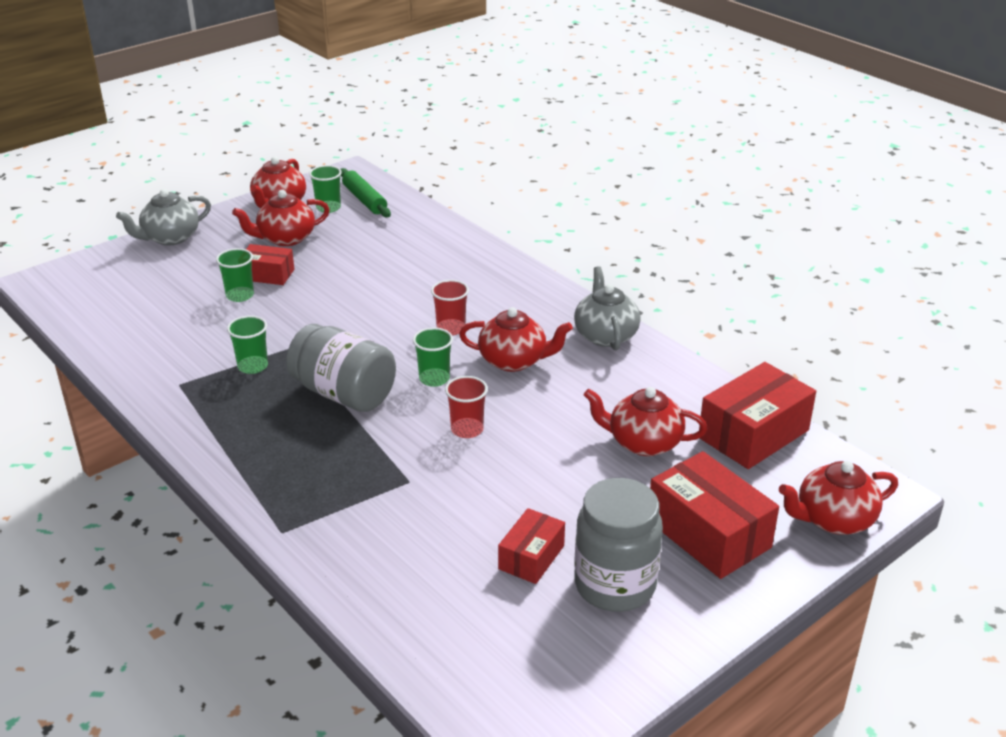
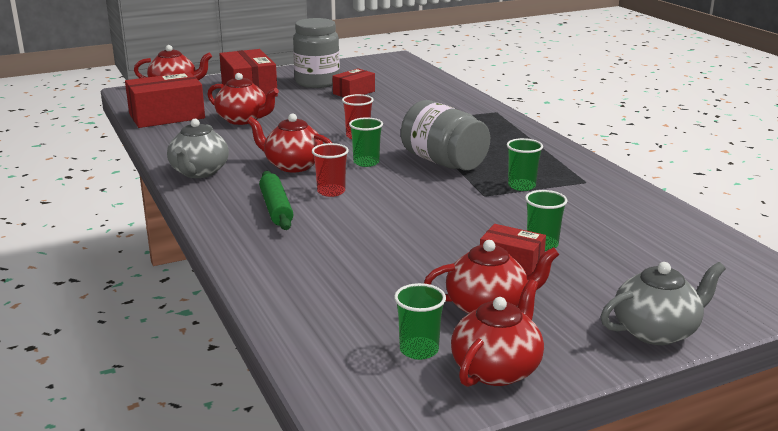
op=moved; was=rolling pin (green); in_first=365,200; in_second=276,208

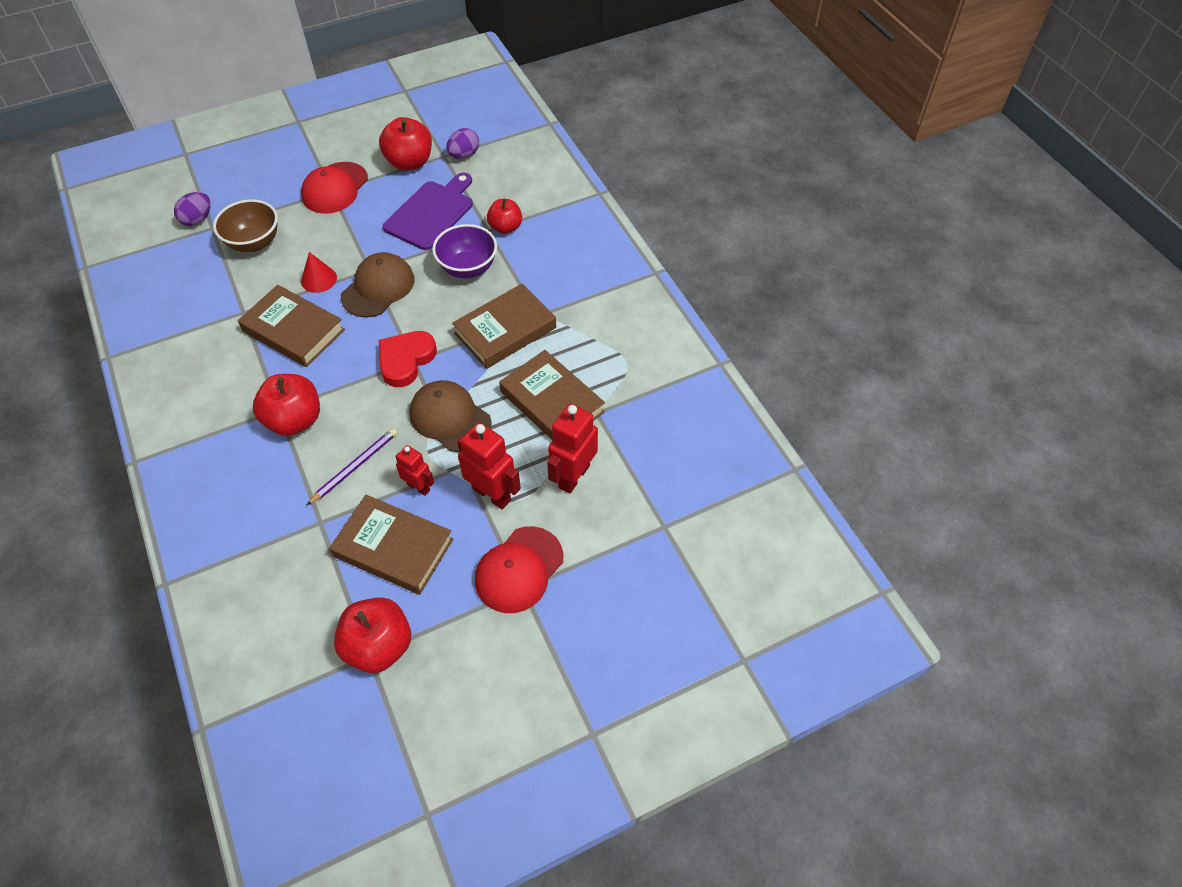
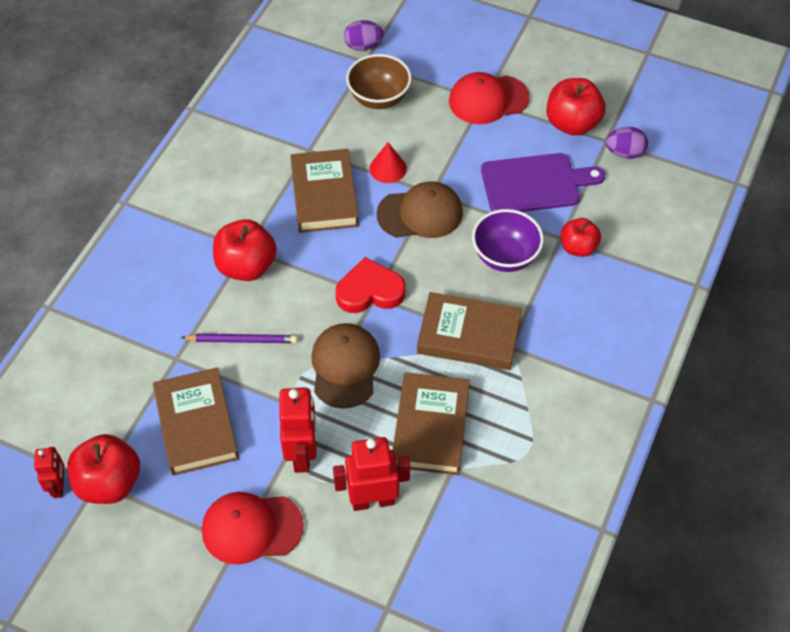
op=moved; was=robot (red); in_first=419,487; in_second=59,486

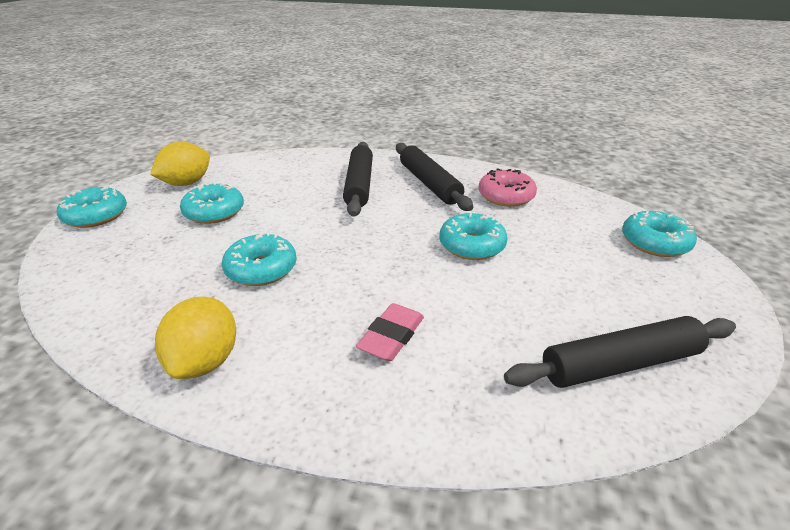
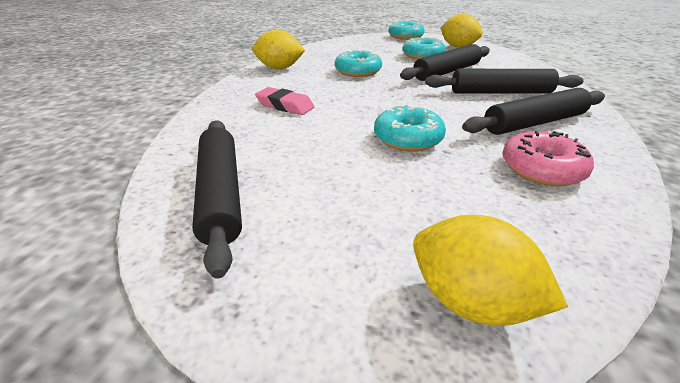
op=added; now=rolling pin (black); in_second=447,72
op=replaced; was=donut (turquoise); now=lemon (yellow); in_first=654,243; in_second=470,300

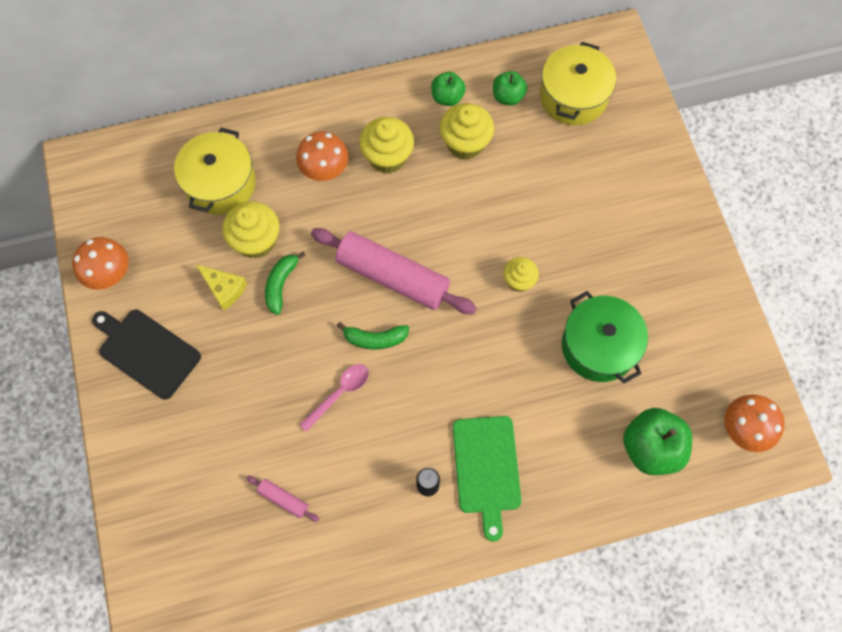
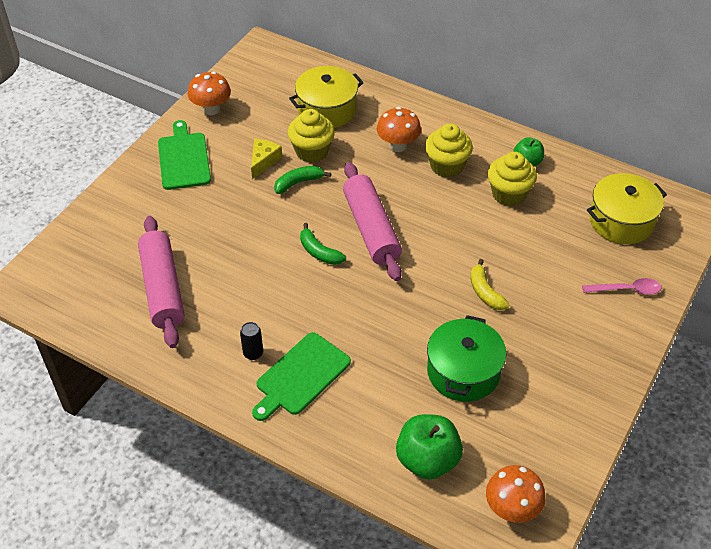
op=removed; was=apple (green); in_first=508,97
op=removed; was=cupcake (yellow); in_first=519,281
op=added; now=banana (yellow); in_second=485,292
op=moved; was=spoon (pink); in_first=339,393; in_second=626,290
op=recoloured; was=cutting board (black); now=cutting board (green); in_first=147,351; in_second=184,159
op=turned; was=cheese (yellow); in_first=224,289; in_second=263,161; clockwise=-150
op=resized; was=rolling pin (pink); in_first=283,499; in_second=162,288; ratio=2.34

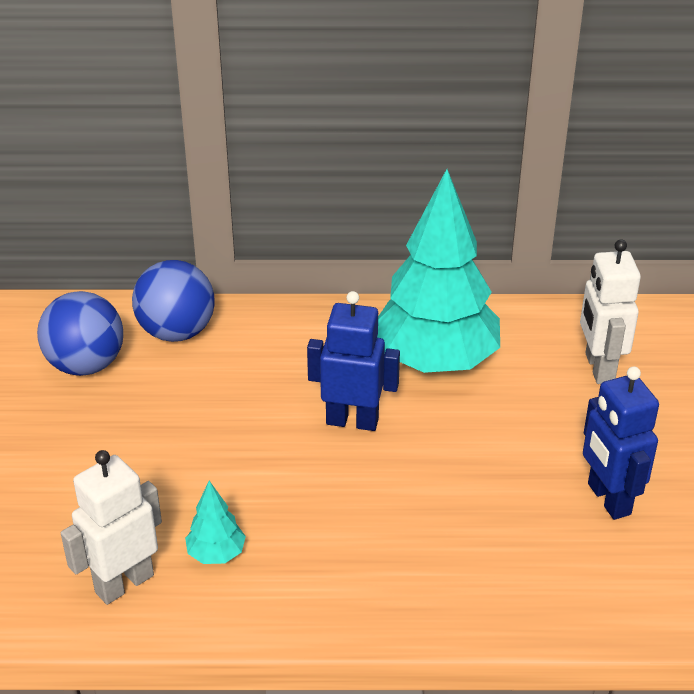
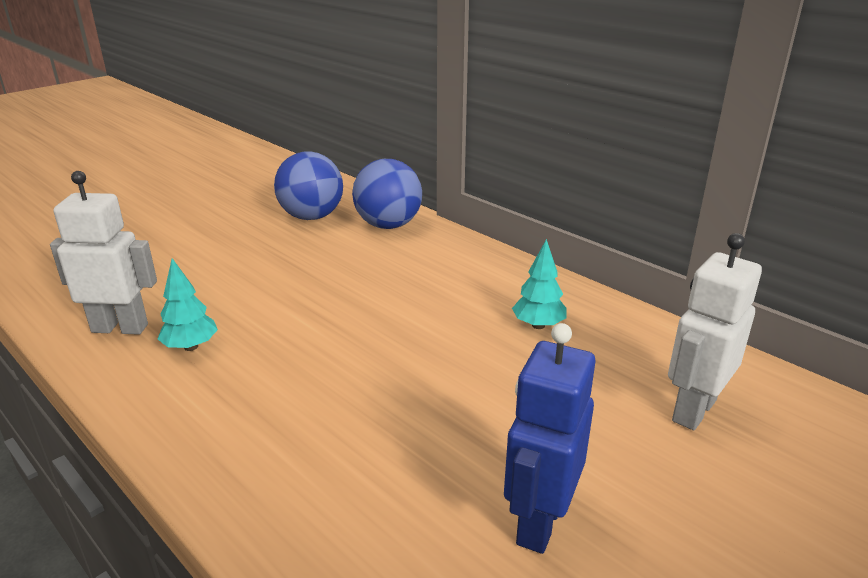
op=removed; was=robot (blue); in_first=352,421
op=resized; was=tree (turquoise); in_first=435,361; in_second=538,325; ratio=0.4

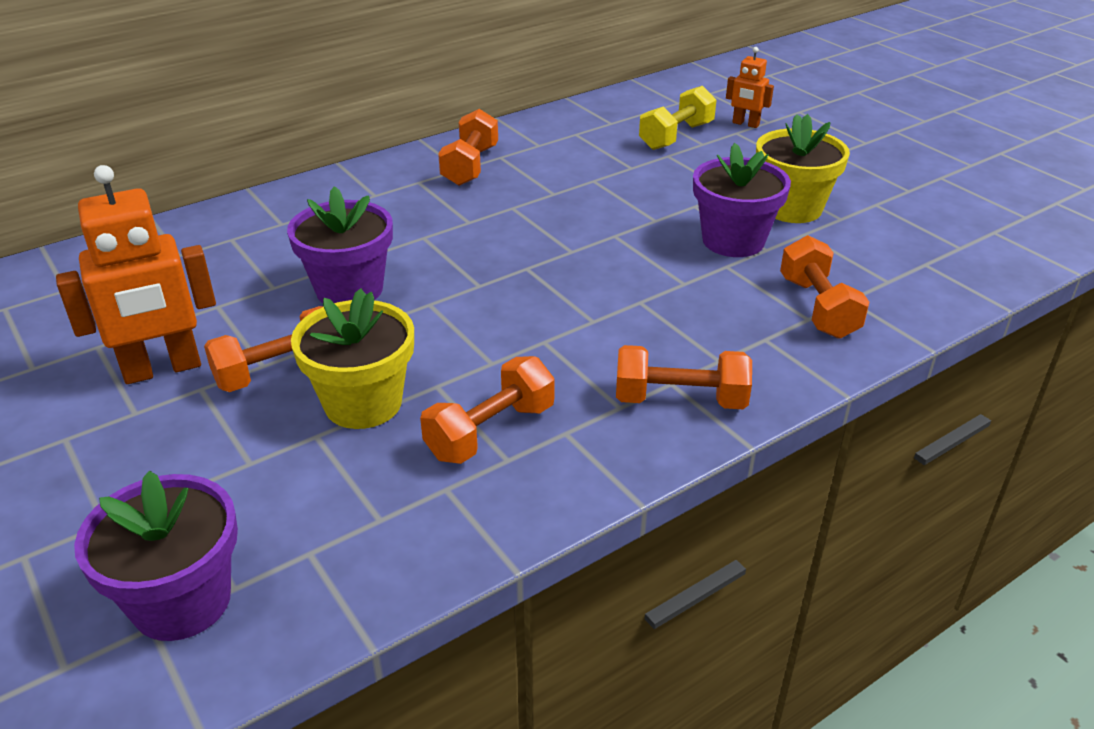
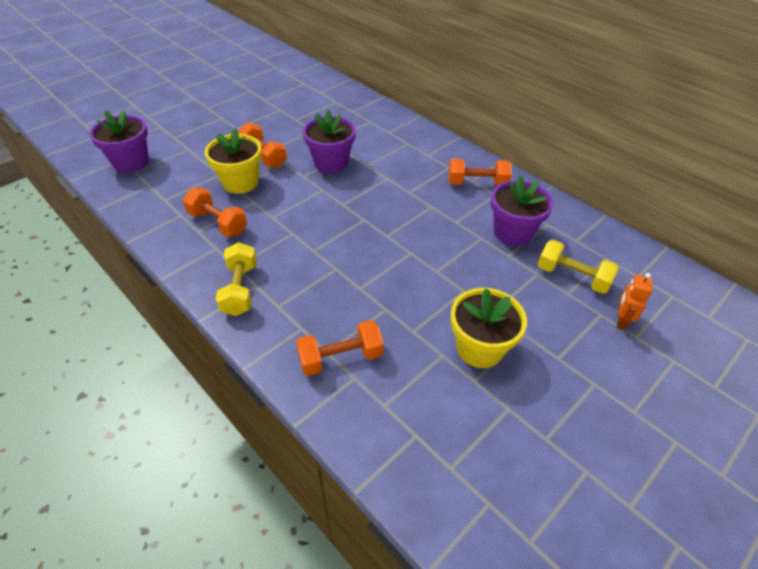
op=removed; was=robot (orange); in_first=162,369
op=moved; was=flower pot (purple); in_first=733,241; in_second=512,232
op=recoloured; was=dumbbell (orange); now=dumbbell (yellow); in_first=680,400; in_second=240,289

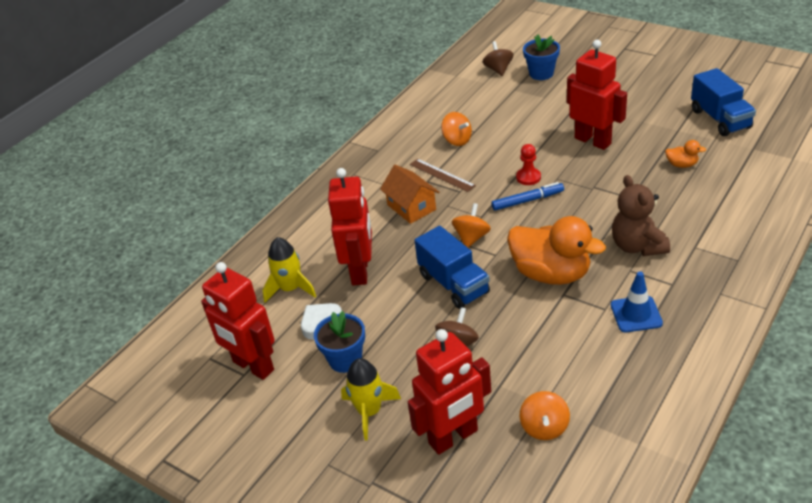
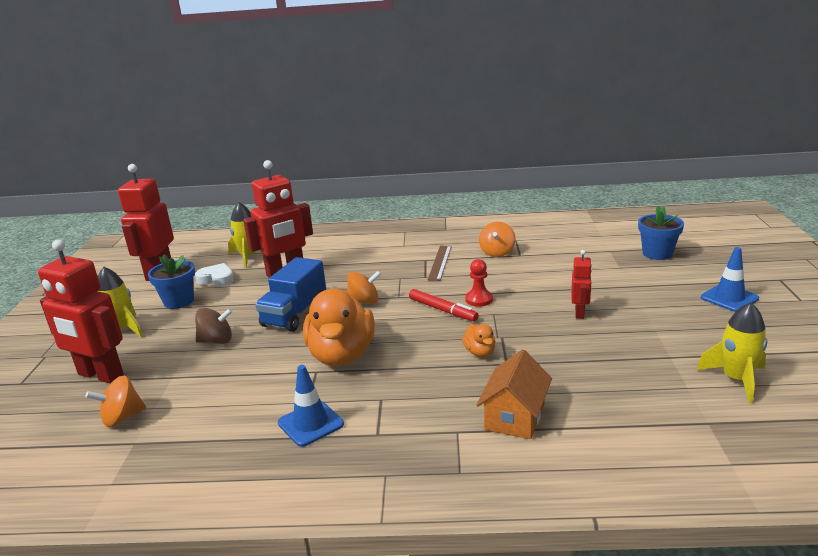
op=removed; was=spinning top (brown); in_first=498,69
op=removed; was=teddy bear (brown); in_first=637,246
op=added; now=traffic cone (blue); in_second=729,298
op=moved; was=house (orange); in_first=411,207; in_second=514,416
op=moved; was=duck (orange); in_first=681,165; in_second=480,352
op=replaced; was=truck (blue); now=rocket (yellow); in_first=720,119; in_second=736,379
op=recoloured; was=marker (blue); now=marker (red); in_first=527,200; in_second=442,310
op=resized; was=robot (red); in_first=593,141; in_second=580,313; ratio=0.5

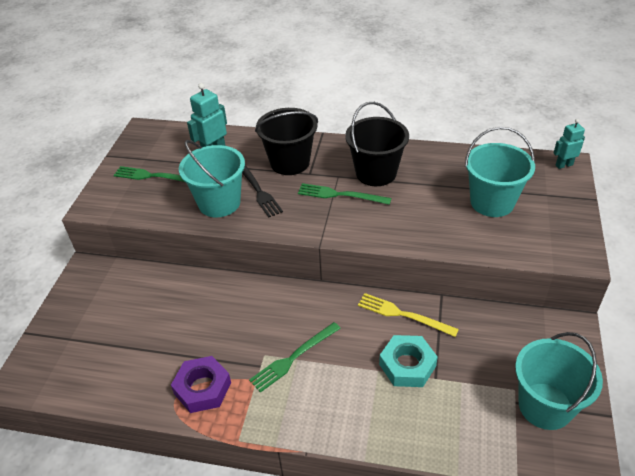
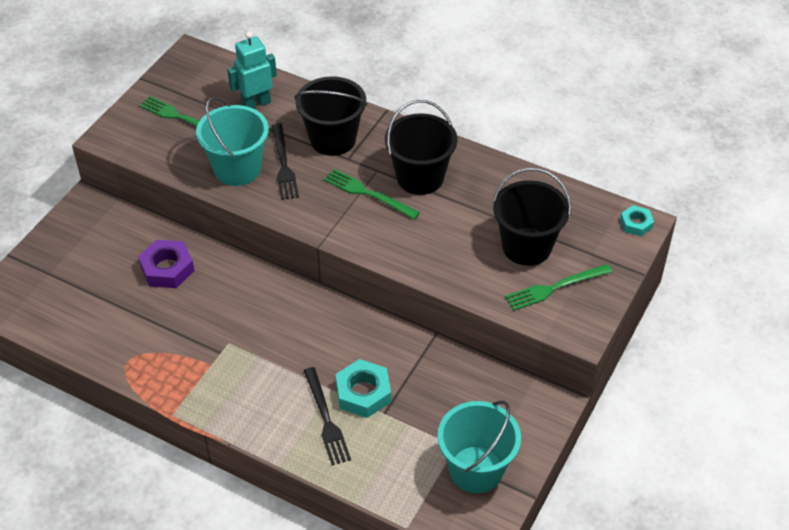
op=removed; was=fork (yellow); in_first=403,315
op=added; now=fork (black); in_second=326,419
op=moved; was=nut (purple); in_first=202,388; in_second=167,269
op=moved; was=fork (green); in_first=293,358; in_second=555,287
op=replaced; was=robot (turquoise); now=nut (turquoise); in_first=564,165; in_second=636,224
op=recoloured; was=bucket (turquoise); now=bucket (black); in_first=492,202; in_second=526,246

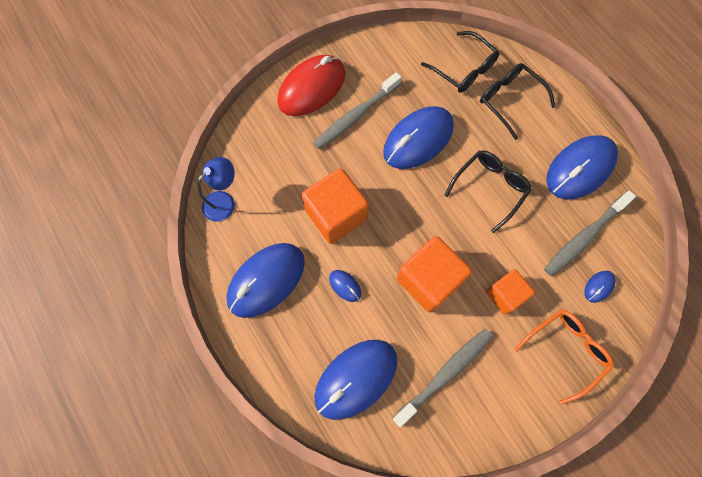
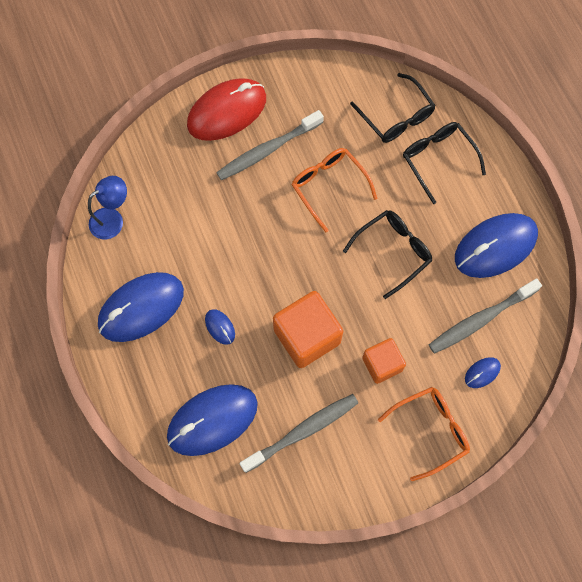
op=removed; was=cube (orange); in_first=336,215
op=replaced; was=mouse (blue); now=glasses (orange); in_first=418,139; in_second=329,187

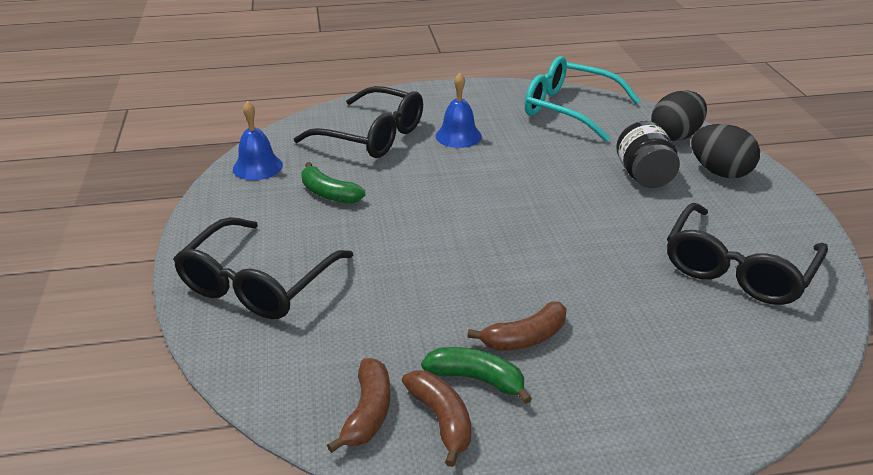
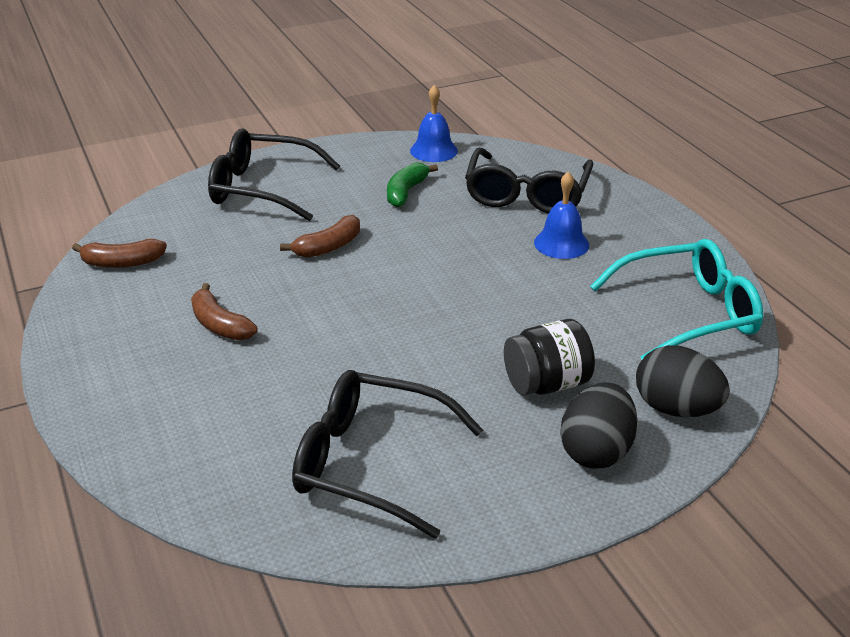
op=removed; was=banana (green); in_first=476,379
op=moved; was=banana (brown); in_first=441,419; in_second=329,247
op=turned; was=glasses (turquoise); in_first=569,109; in_second=688,313; clockwise=60

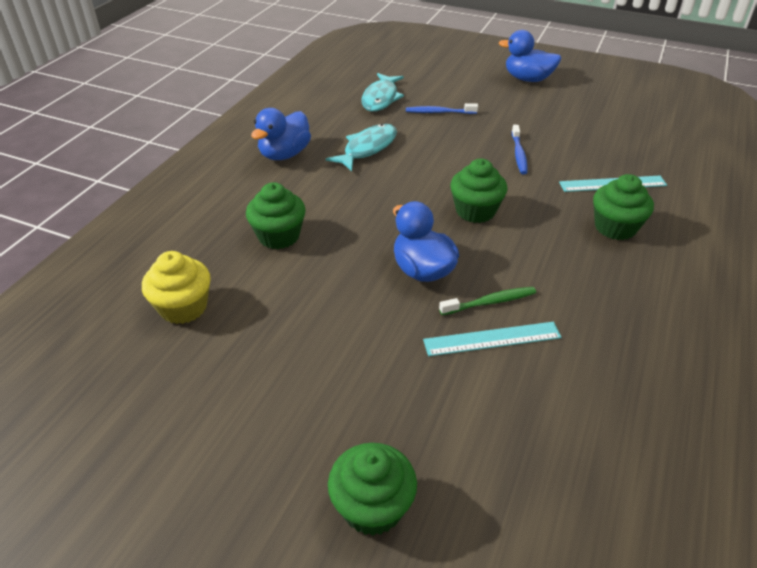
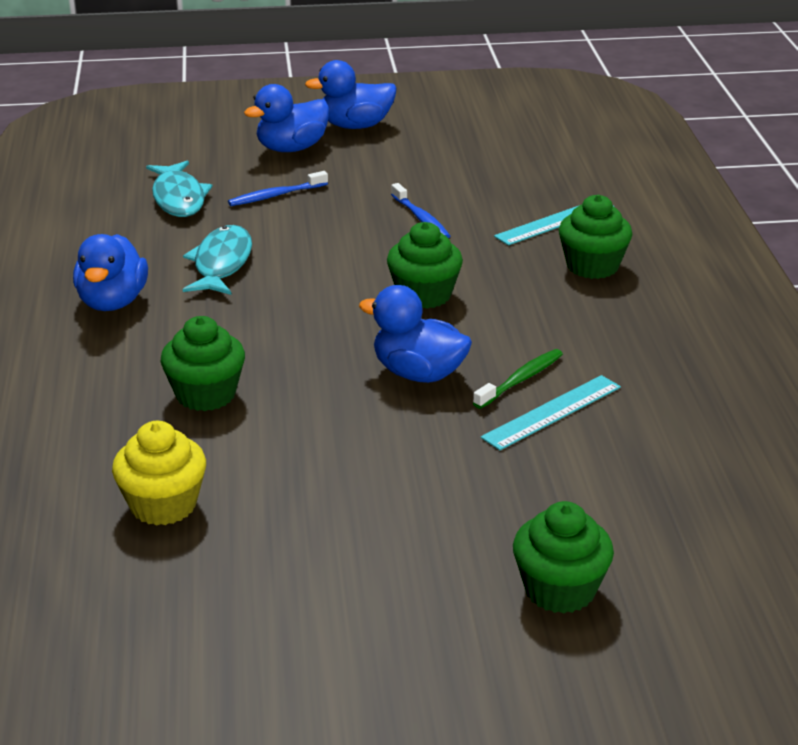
op=added; now=duck (blue); in_second=291,148

